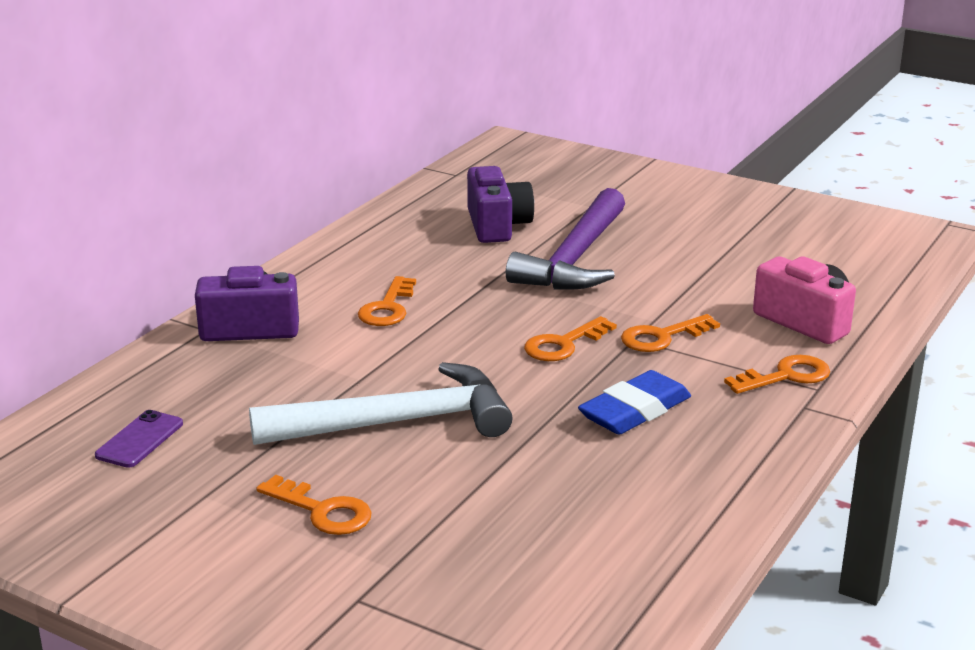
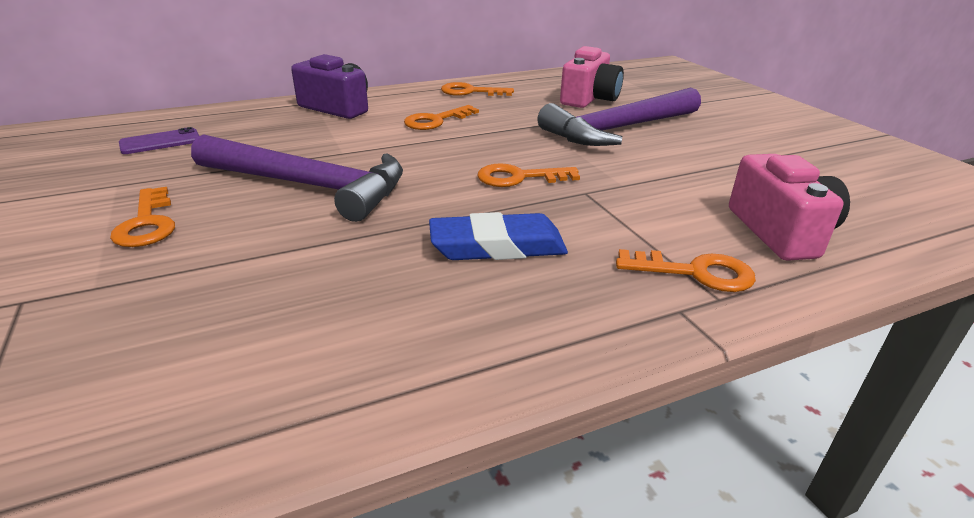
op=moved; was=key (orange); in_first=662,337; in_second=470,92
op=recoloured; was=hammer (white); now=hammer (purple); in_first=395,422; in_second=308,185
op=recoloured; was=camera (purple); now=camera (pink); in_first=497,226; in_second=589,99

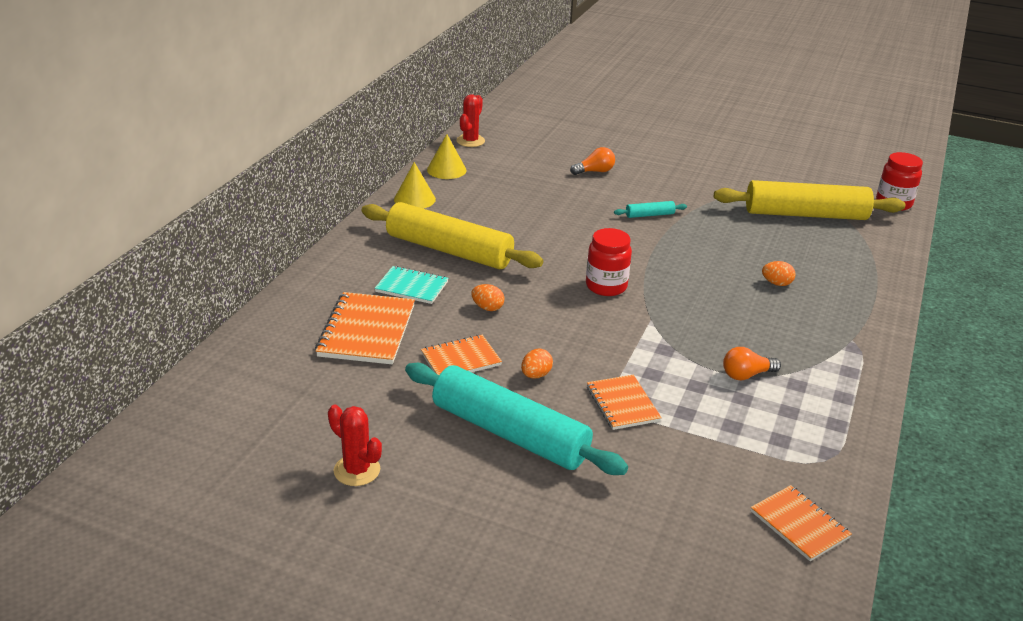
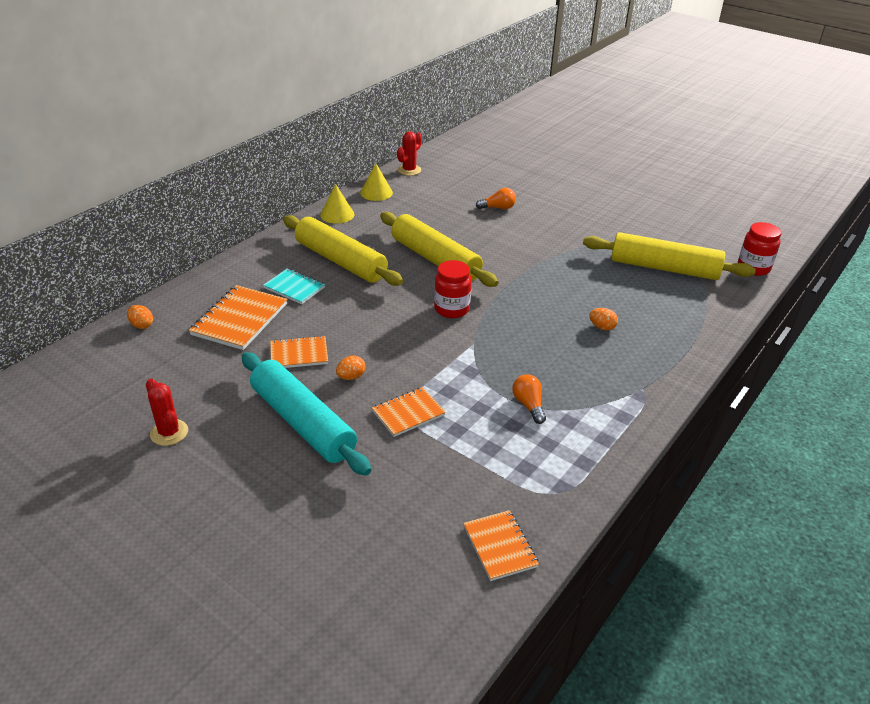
op=removed; was=rolling pin (turquoise); in_first=649,215
op=added; now=rolling pin (yellow); in_second=435,259
op=moved; was=egg (orange); in_first=487,308; in_second=142,325
op=turned; was=notebook (orange); in_first=622,404; in_second=408,413; clockwise=60
op=turned; was=light bulb (orange); in_first=746,375; in_second=529,405; clockwise=75

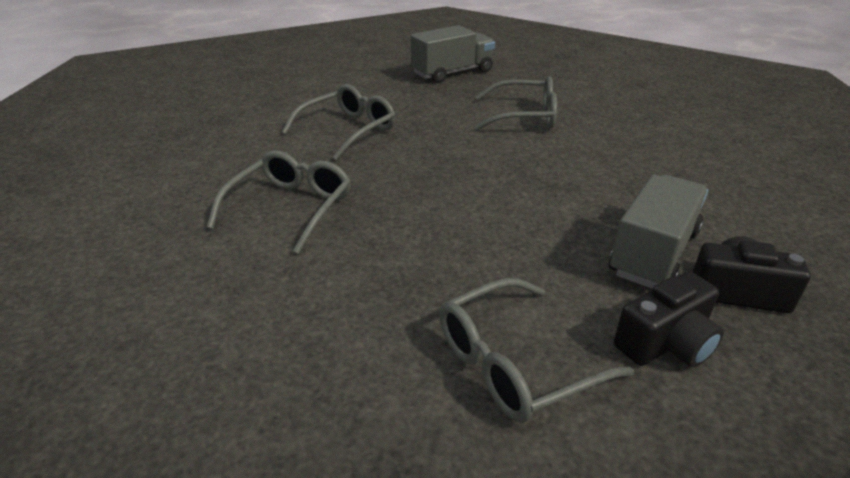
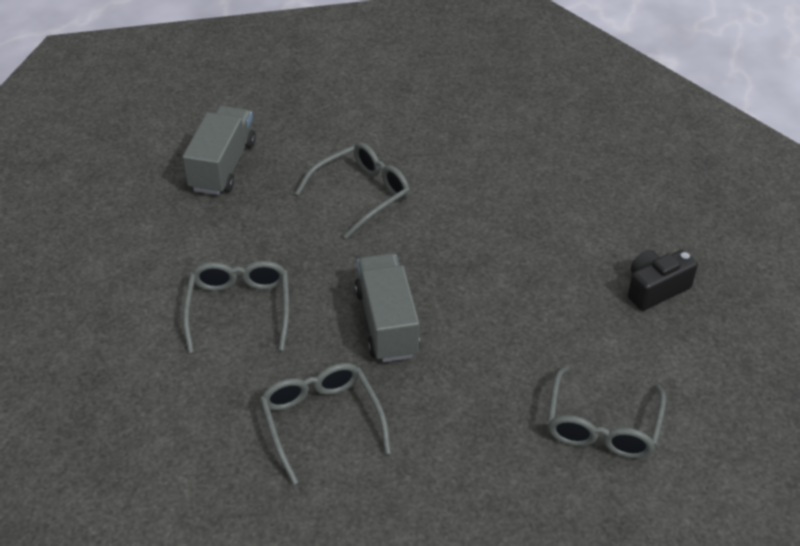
op=removed; was=camera (black); in_first=666,343
op=moved; was=truck (grey); in_first=653,253; in_second=387,323

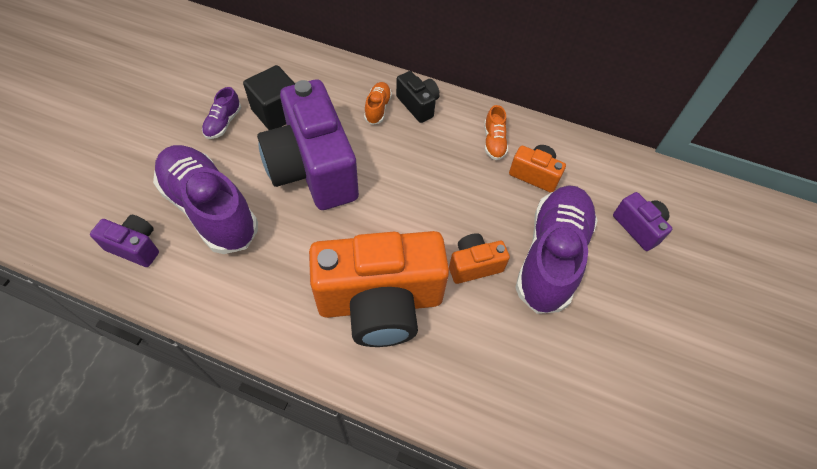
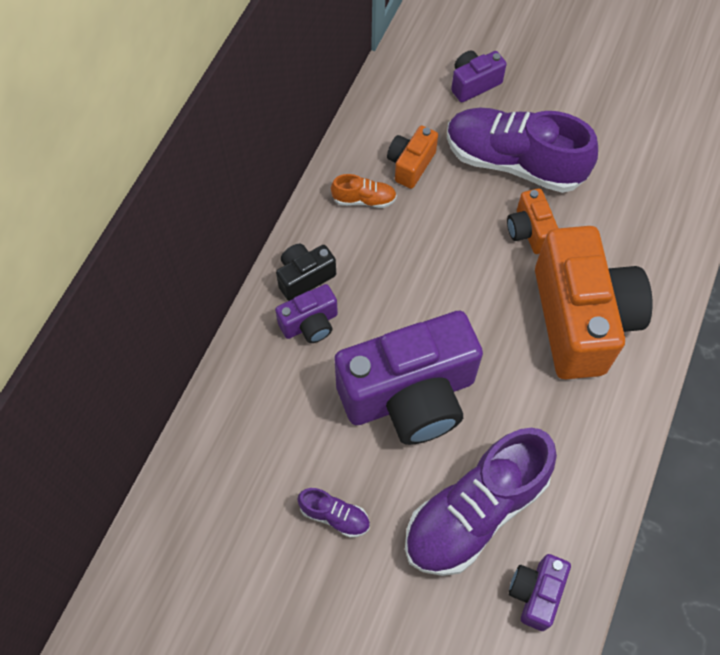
op=removed; was=cube (black); in_first=277,112
op=replaced; was=shoe (orange); now=camera (purple); in_first=377,108; in_second=310,324

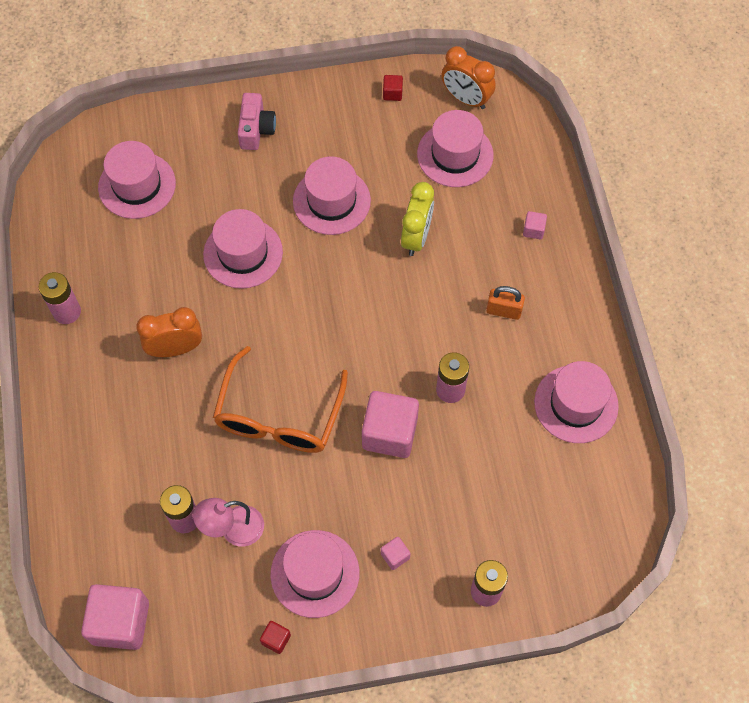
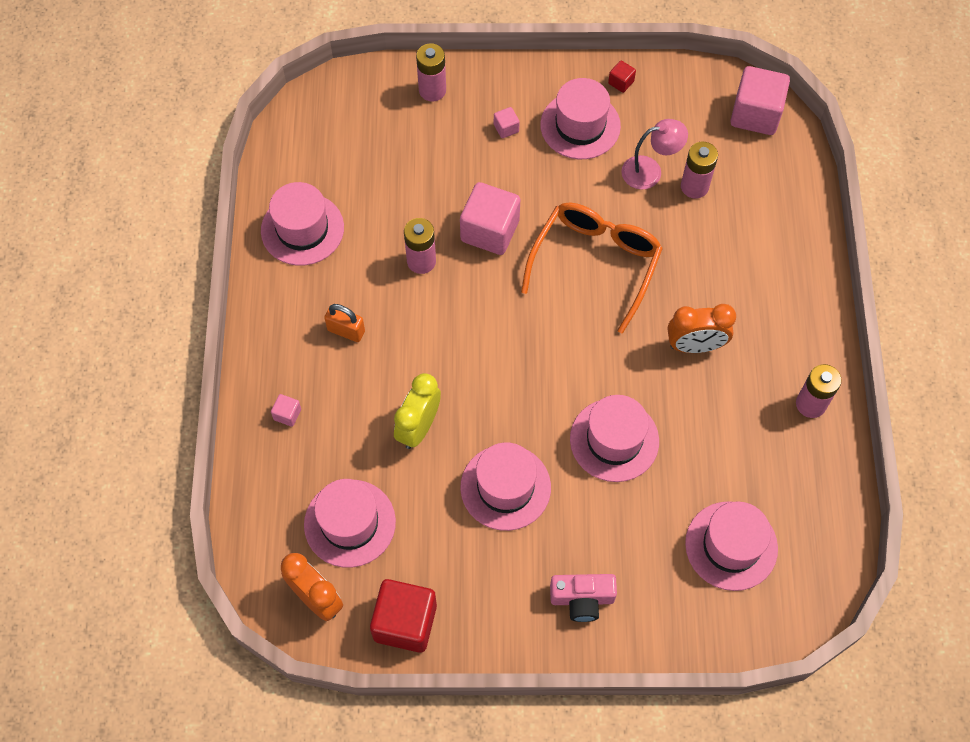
op=turned; was=camera (pink); in_first=256,129; in_second=582,599; clockwise=-105
op=resized; was=cube (red); in_first=392,93; in_second=405,622; ratio=2.27

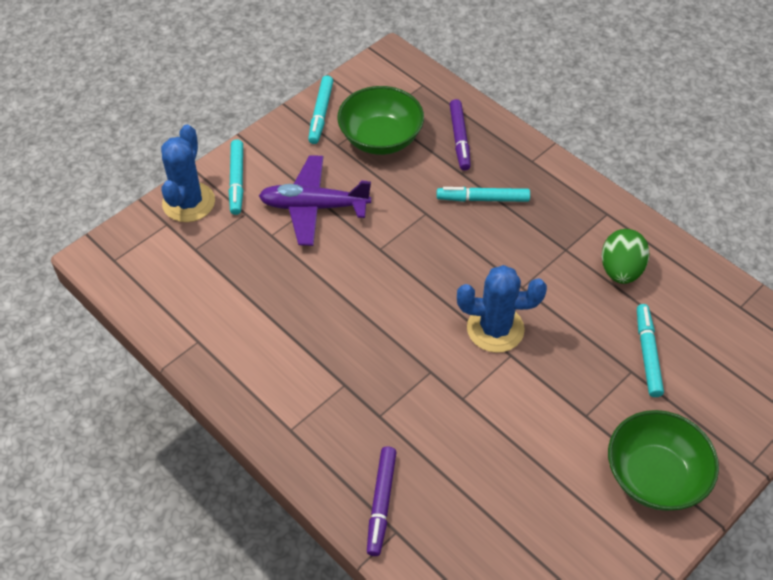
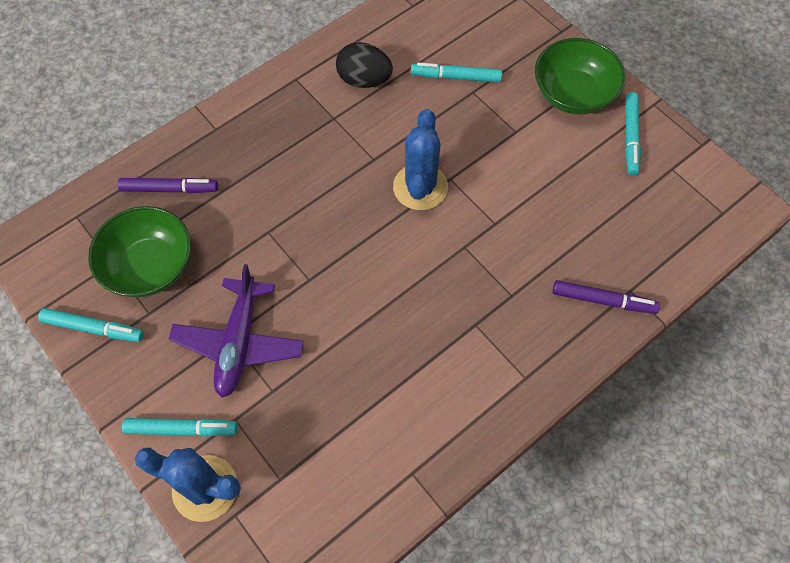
op=moved; was=marker (turquoise); in_first=482,199; in_second=630,137
op=recoloured; was=egg (green); now=egg (black); in_first=620,270; in_second=364,80

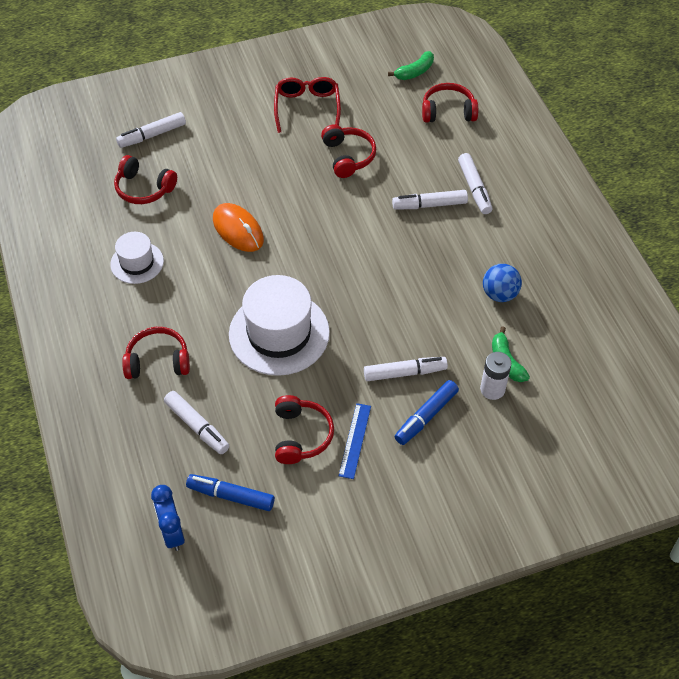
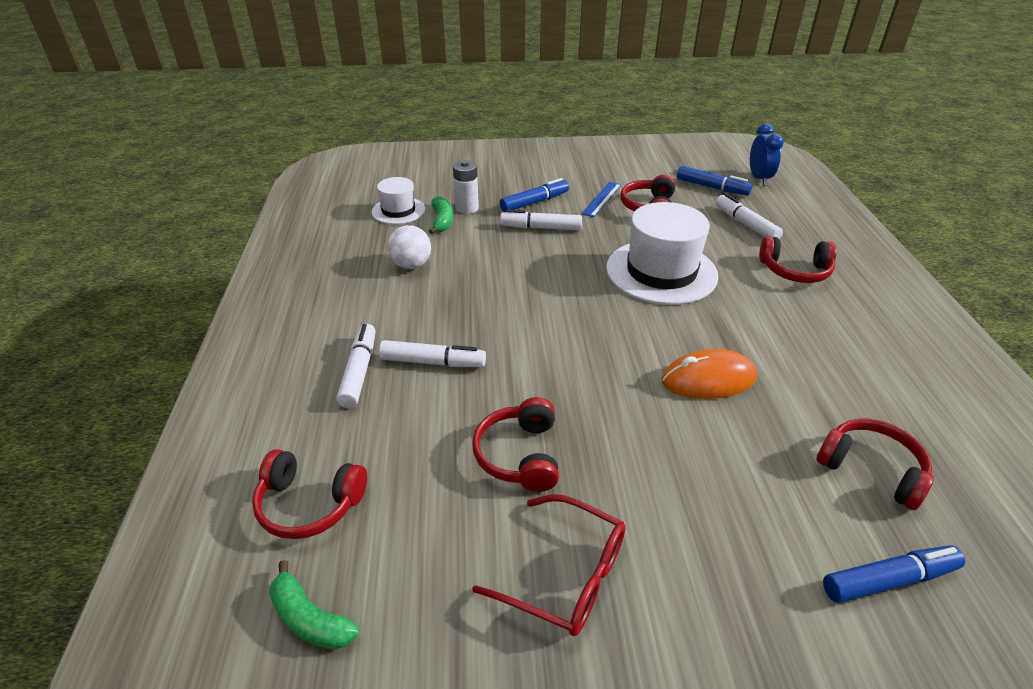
op=moved; was=hat (white); in_first=137,263; in_second=398,211
op=recoloured; was=marker (white); now=marker (blue); in_first=152,135; in_second=888,580
op=recoloured; was=ball (blue); now=ball (white); in_first=499,294; in_second=411,265
op=turned; was=mouse (orange); in_first=238,230; in_second=708,379; clockwise=-75
op=turned; was=glasses (red); in_first=307,108; in_second=565,575; clockwise=-75
op=turned; was=banana (green); in_first=414,72; in_second=310,618; clockwise=-120

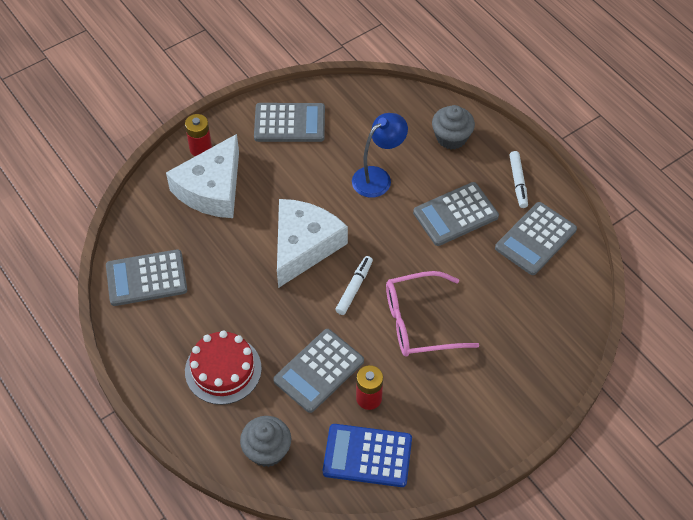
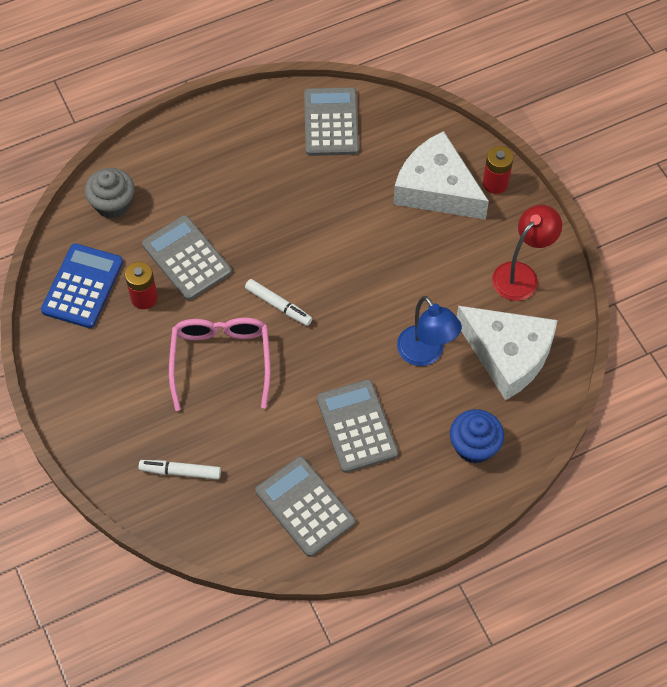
op=removed; was=cake (red); in_first=223,369
op=moved; was=cheese (white); in_first=304,246; in_second=508,355
op=moved; was=marker (white); in_first=518,182; in_second=180,472
op=replaced; was=calculator (grey); now=lamp (red); in_first=289,123; in_second=521,274
op=recoloured; was=cupcake (grey); now=cupcake (blue); in_first=451,138; in_second=474,446

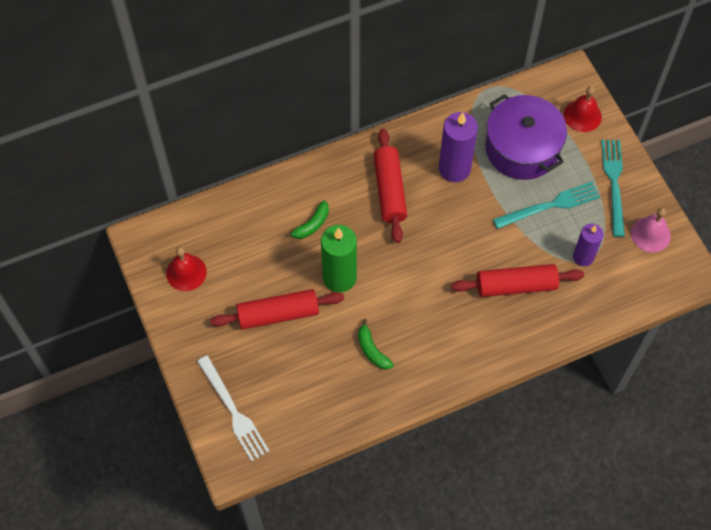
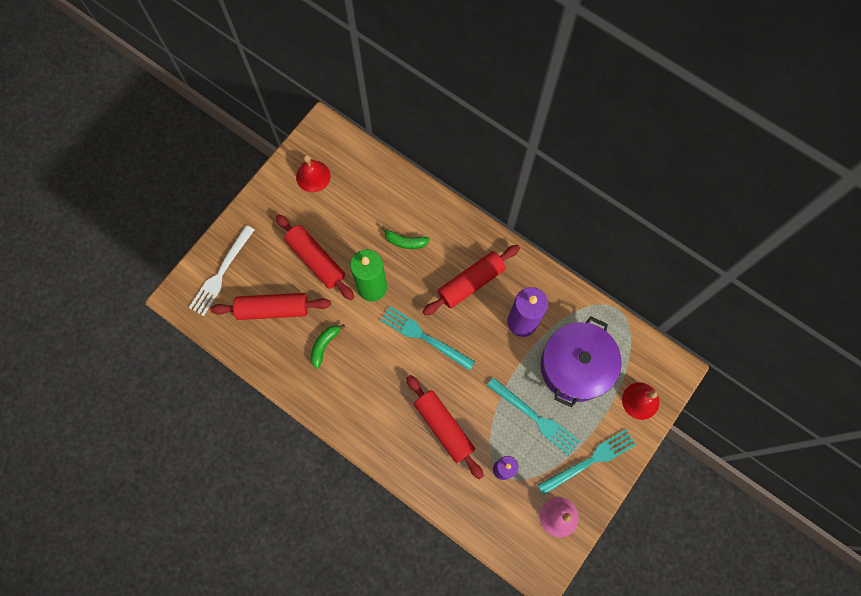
op=added; now=rolling pin (red); in_second=273,309
op=added; now=fork (turquoise); in_second=424,337

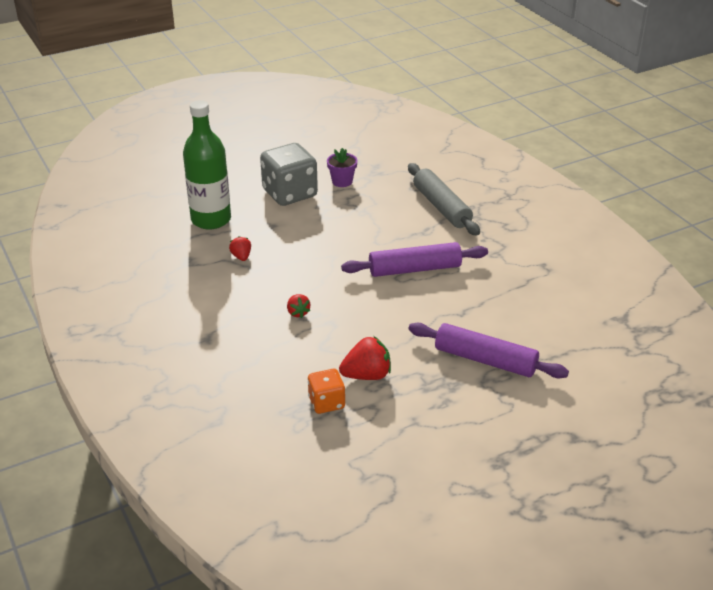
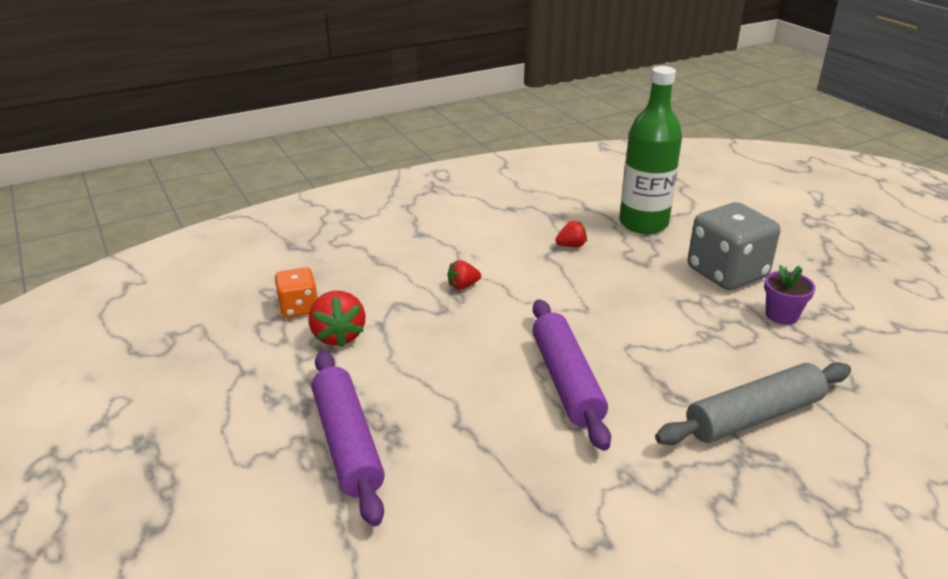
op=turned; was=rolling pin (purple); in_first=485,360; in_second=347,443; clockwise=-45

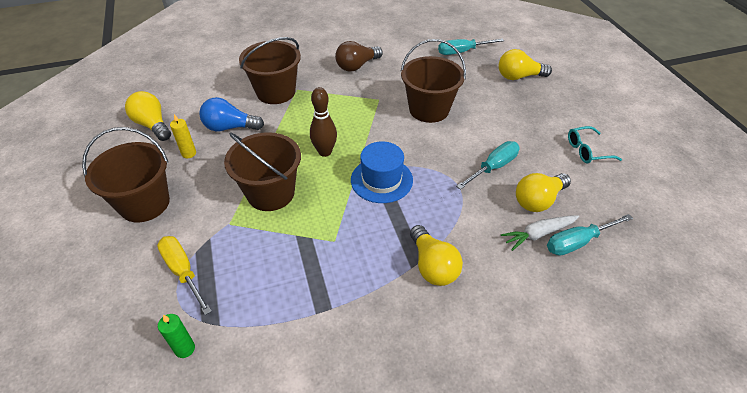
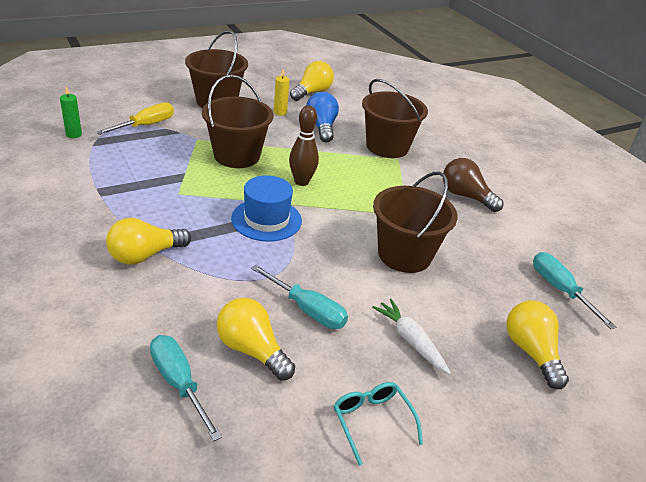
op=moved; was=carrot (white); in_first=538,234; in_second=410,340

